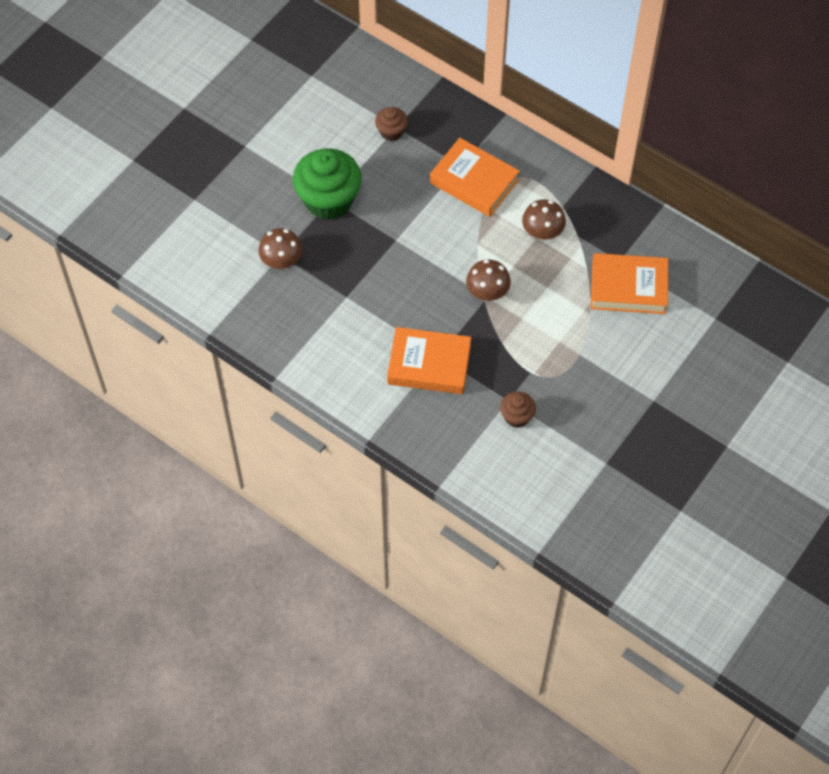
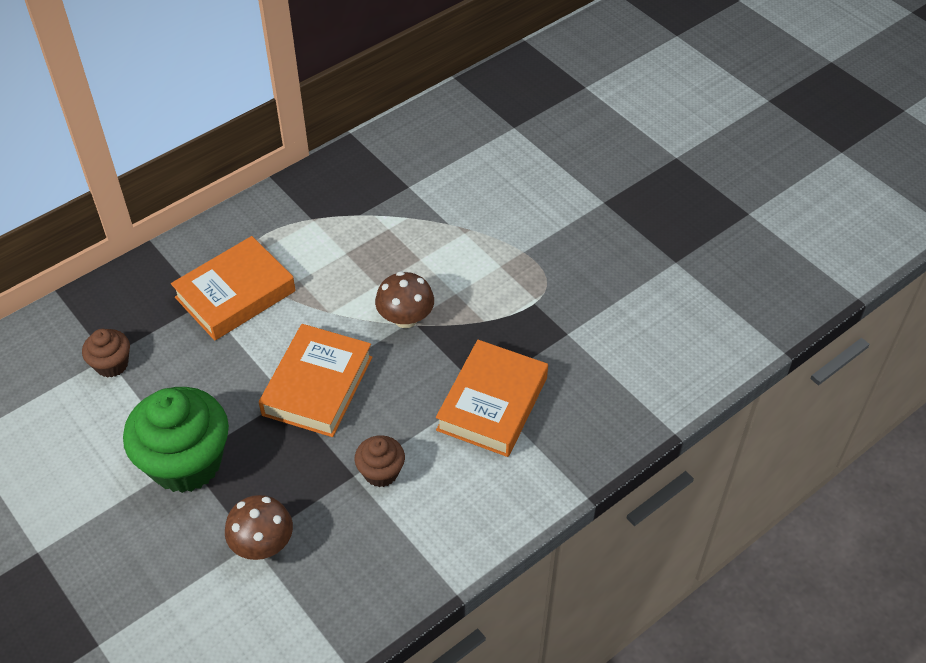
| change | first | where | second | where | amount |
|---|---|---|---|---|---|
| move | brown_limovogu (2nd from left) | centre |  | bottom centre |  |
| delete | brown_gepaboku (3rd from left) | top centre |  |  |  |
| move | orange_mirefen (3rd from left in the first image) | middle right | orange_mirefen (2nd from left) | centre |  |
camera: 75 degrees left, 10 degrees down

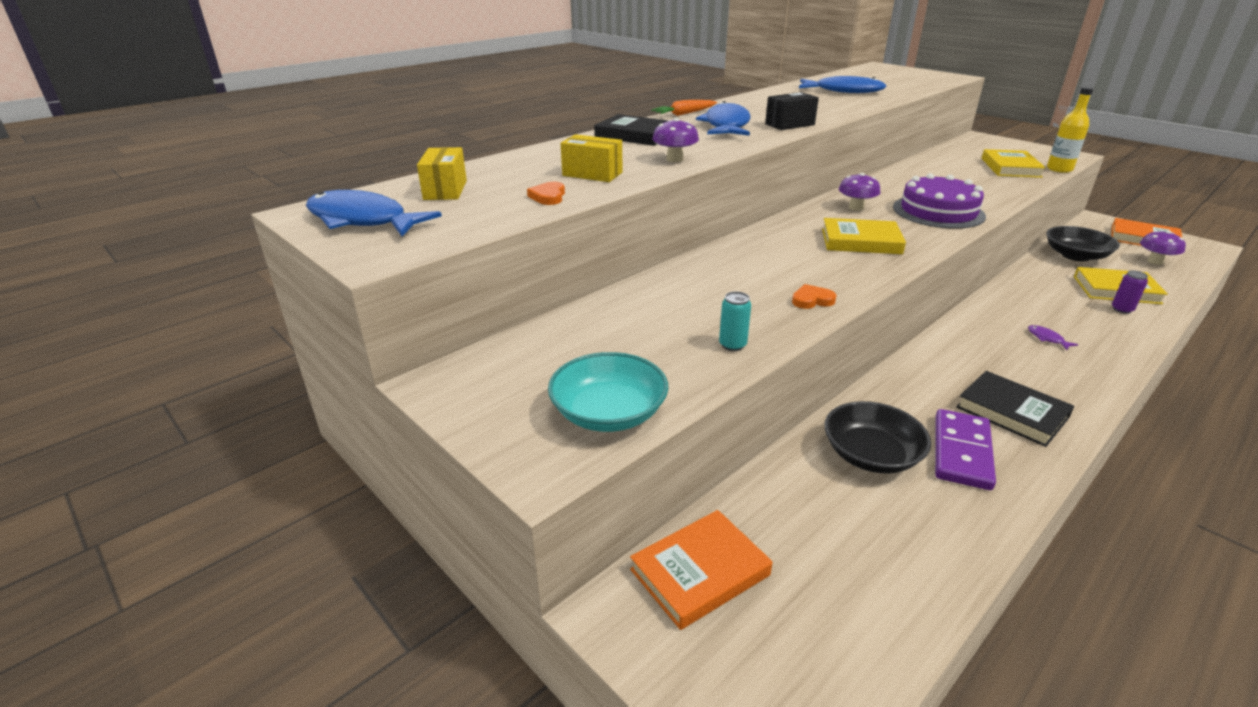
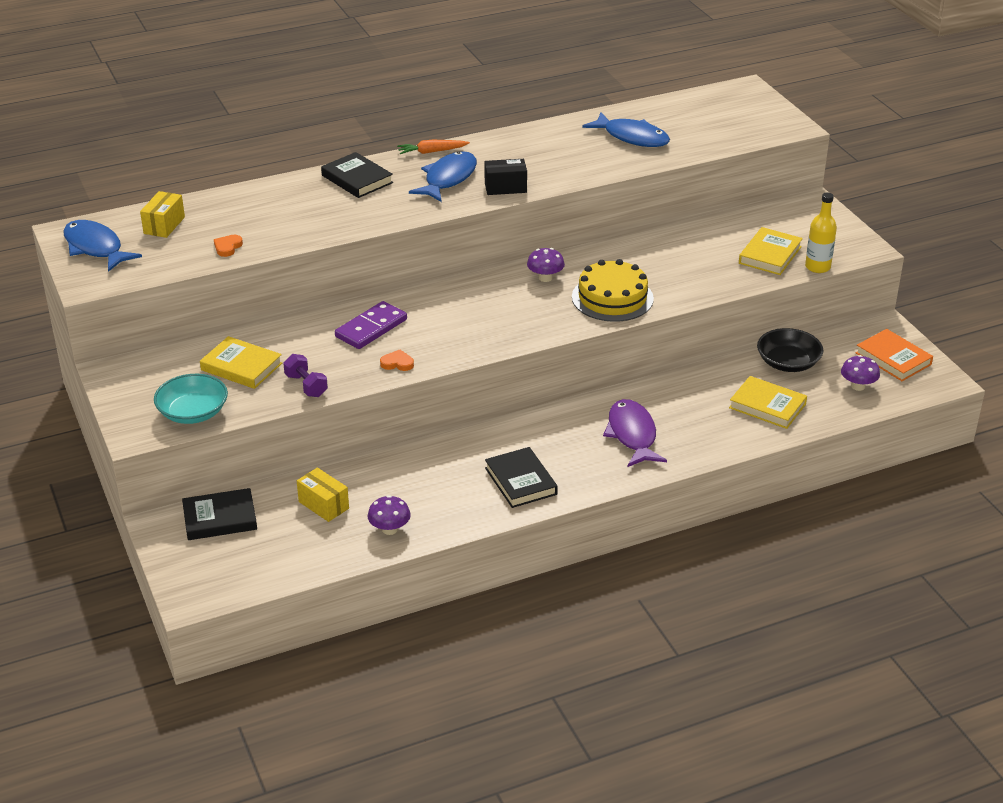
| change | first | where | second | where | amount |
|---|---|---|---|---|---|
| move | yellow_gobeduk (2nd from left) | top centre |  | middle left |  |
| recolor | orange_mirefen (1st from left) | bottom centre | black_mirefen (1st from left) | middle left |  |
| move | purple_gepaboku (1st from left) | top centre |  | centre |  |
| replace | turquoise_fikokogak | centre | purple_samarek | middle left |  |
| move | yellow_mirefen (1st from left) | middle right |  | middle left |  |
| delete | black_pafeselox (1st from left) | middle right |  |  |  |
| recolor | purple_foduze | top right | yellow_foduze | centre |  |
| move | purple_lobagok | middle right |  | centre |  |
| resize | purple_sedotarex | middle right |  | centre | x2.48 |
| delete | purple_fikokogak | middle right |  |  |  |
camera: 20 degrees right, 5 degrees up

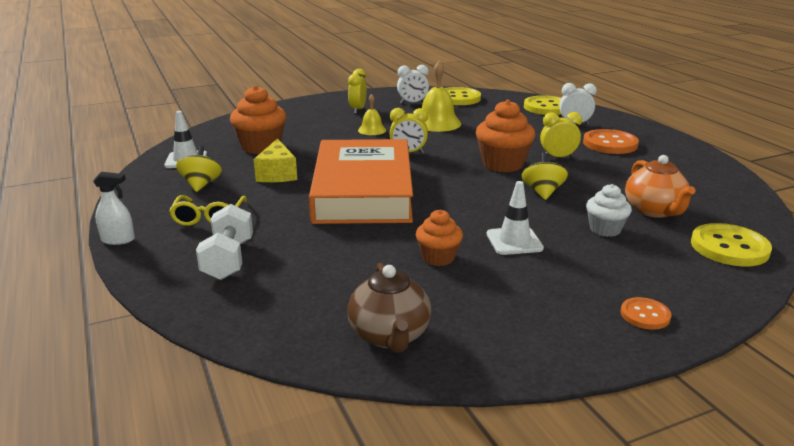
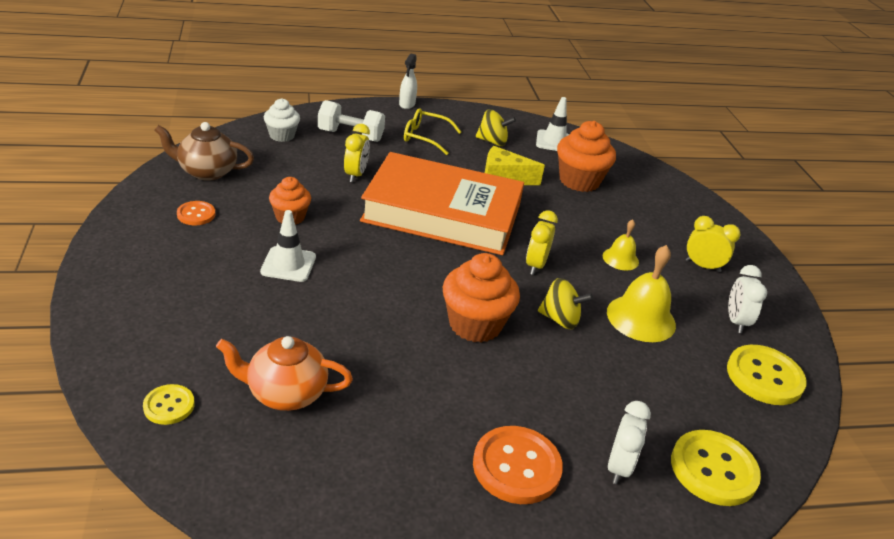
| change | first | where | second | where | amount |
|---|---|---|---|---|---|
| move | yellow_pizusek (2nd from left) | middle right |  | centre |  |
| move | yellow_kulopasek (3rd from left in the first image) | top right | yellow_kulopasek (1st from left) | top centre |  |
| move | white_limovogu | middle right |  | top left |  |
| move | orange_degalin (2nd from left in the first image) | bottom right | orange_degalin (1st from left) | middle left |  |
| resize | yellow_degalin (3rd from left in the first image) | middle right | yellow_degalin (1st from left) | bottom left | x0.55 |
camera: 100 degrees right, 10 degrees up

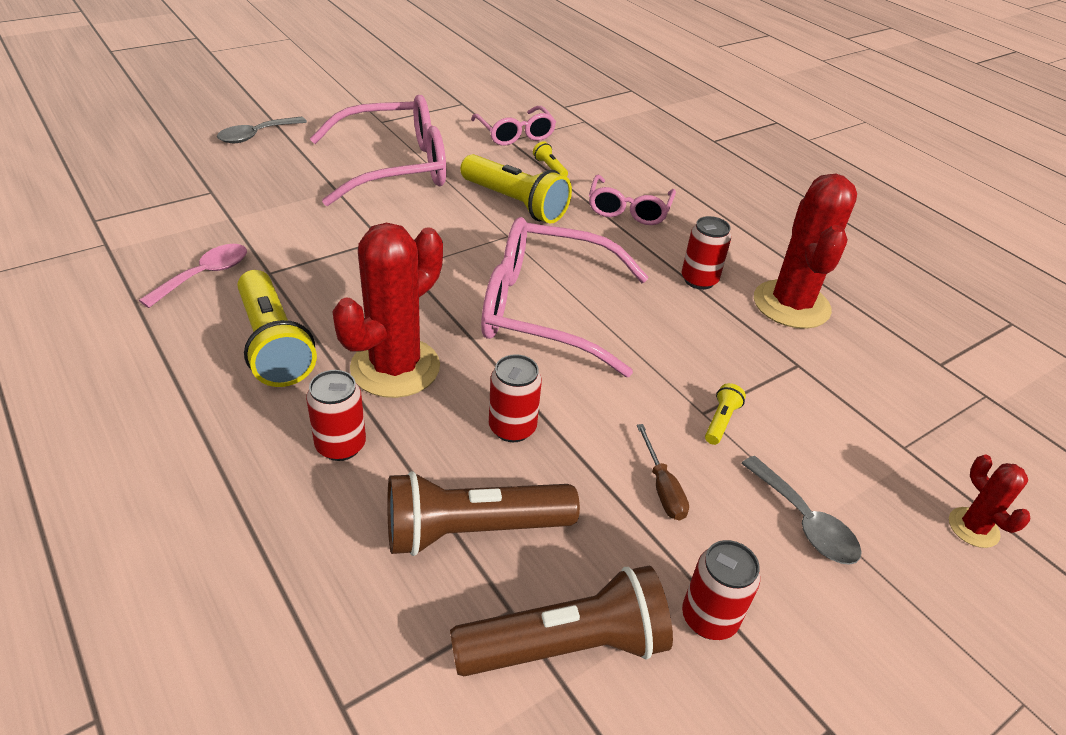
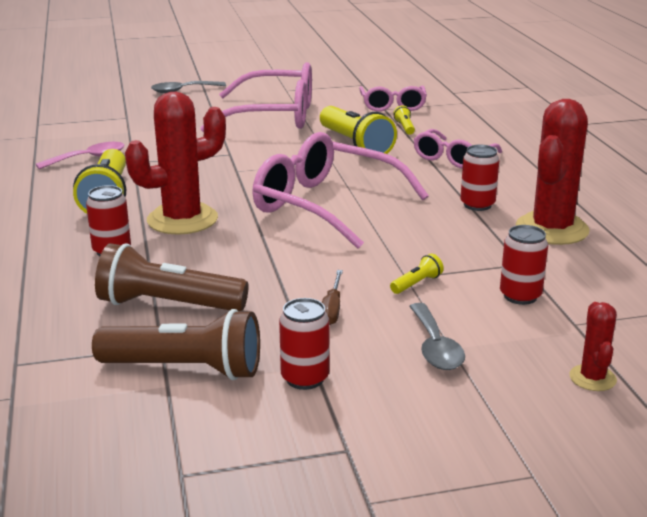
| change | first | where | second | where | amount |
|---|---|---|---|---|---|
| move | red_fikokogak (2nd from left in the first image) | centre | red_fikokogak (4th from left) | middle right |  |
camera: 25 degrees right, 15 degrees down

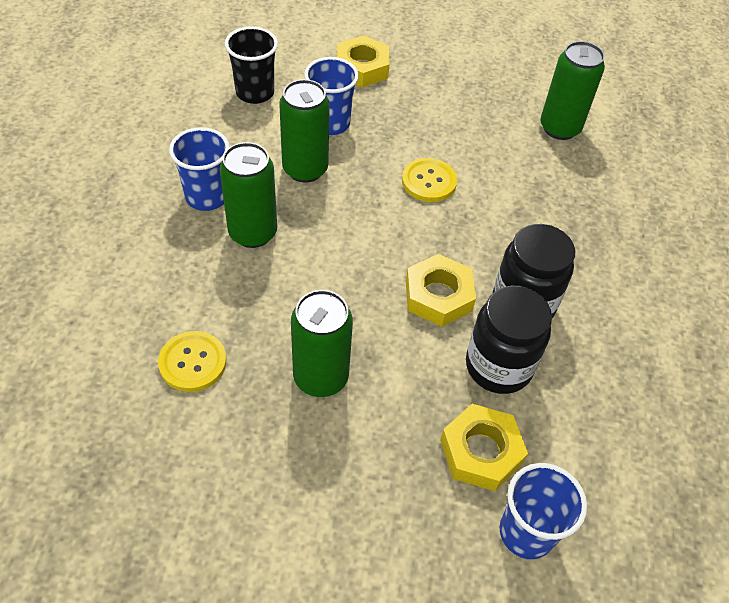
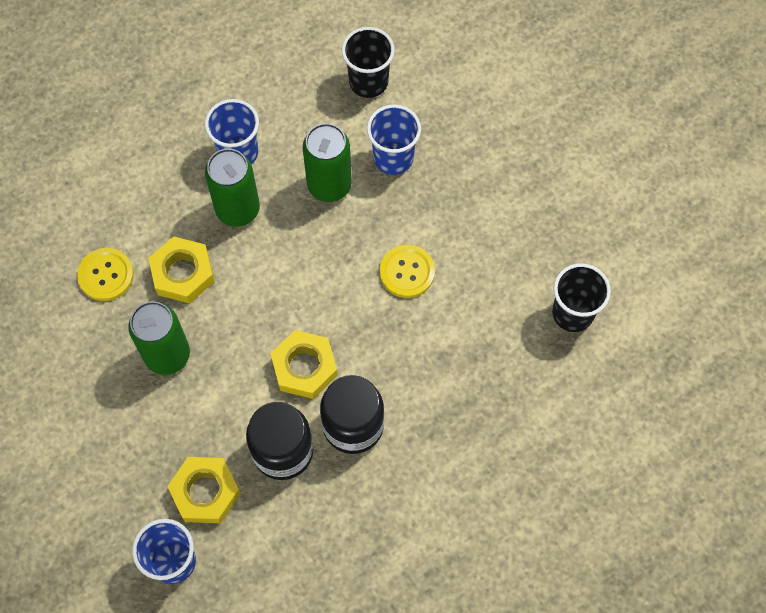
| change | first | where | second | where | amount |
|---|---|---|---|---|---|
| move | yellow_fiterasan (1st from left) | top centre |  | middle left |  |
| replace | green_fikokogak (4th from left) | top right | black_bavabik (2nd from left) | middle right |  |
camera: 50 degrees right, 15 degrees up

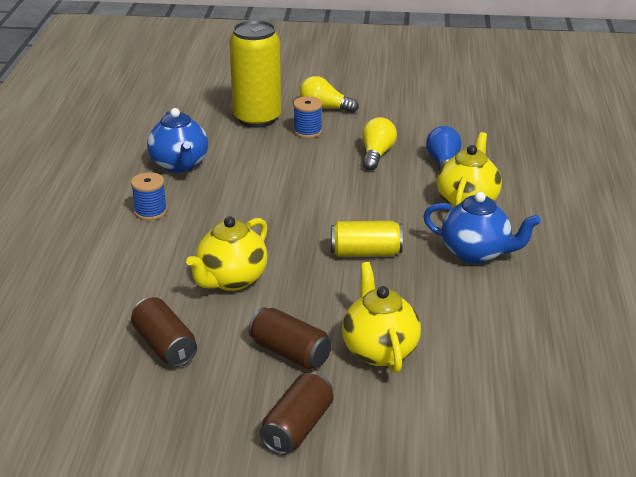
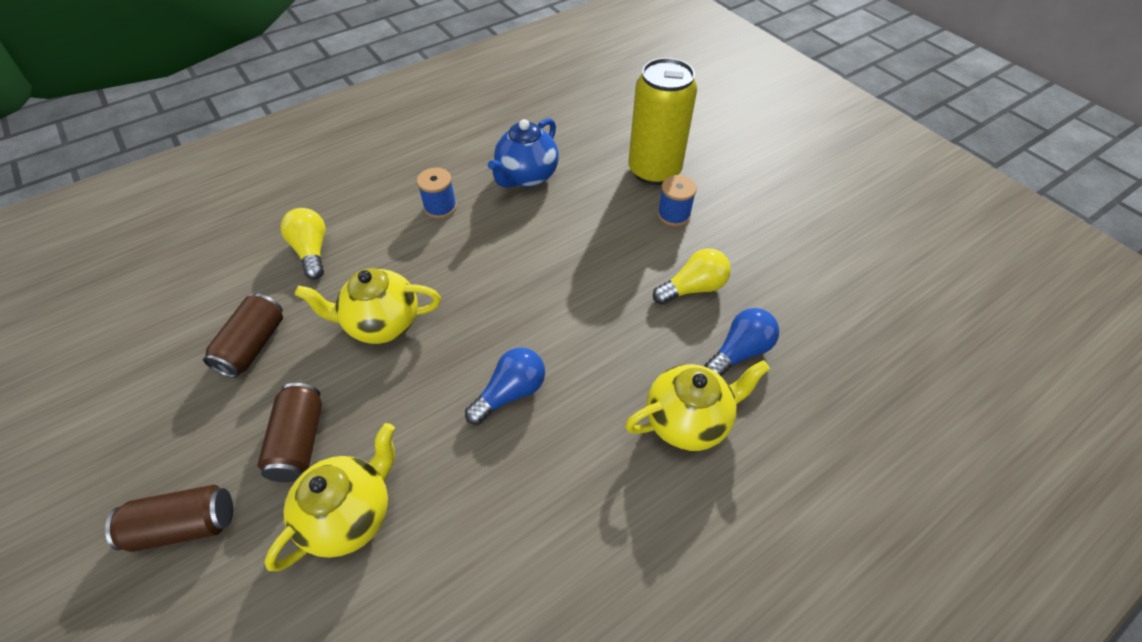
| change | first | where | second | where | amount |
|---|---|---|---|---|---|
| move | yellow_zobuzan (1st from left) | top centre |  | middle left |  |
| replace | yellow_fikokogak (2nd from left) | centre | blue_zobuzan (1st from left) | centre |  |
| delete | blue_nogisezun (2nd from left) | middle right |  |  |  |
camera: 50 degrees right, 20 degrees up

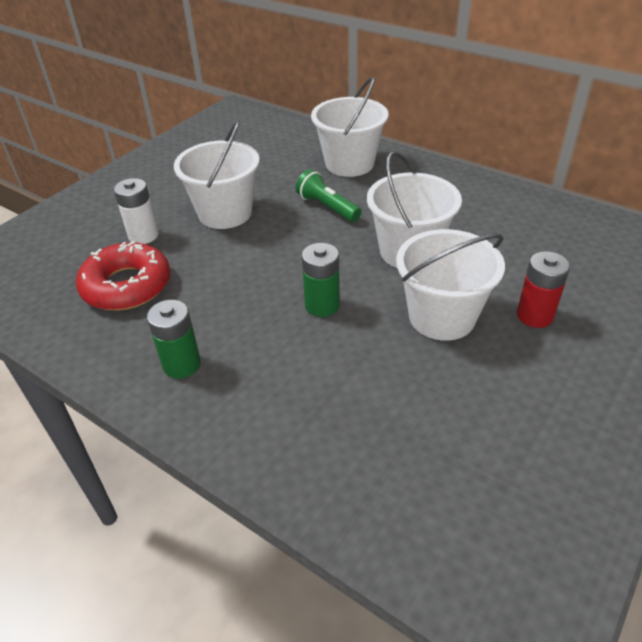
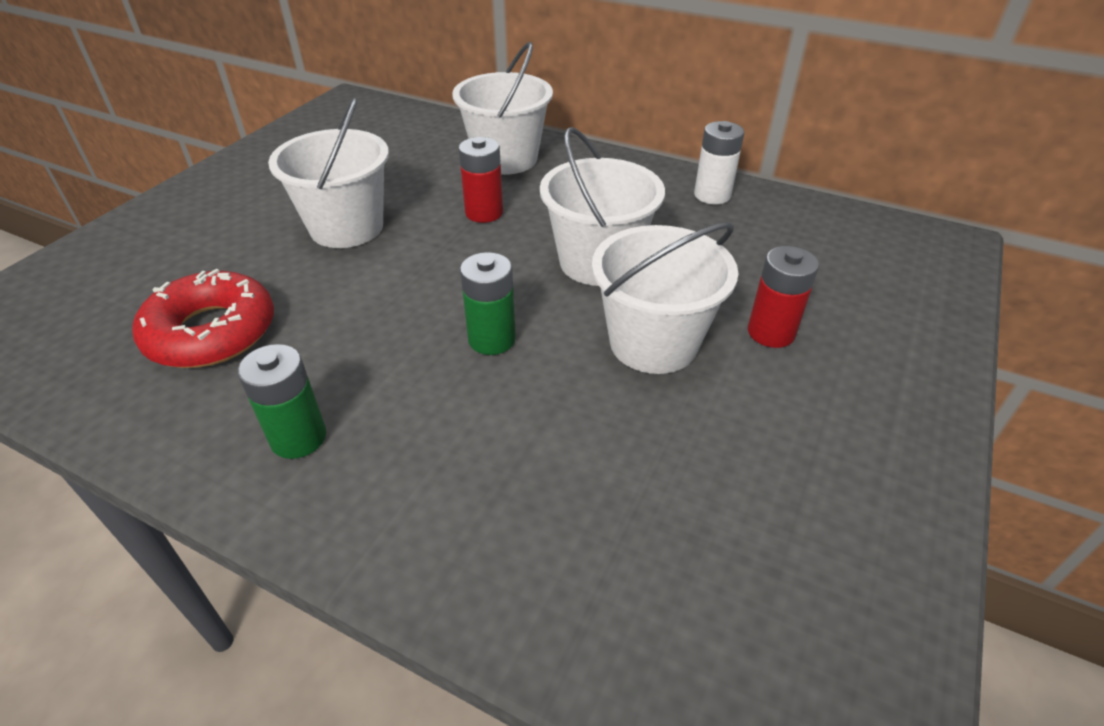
| change | first | where | second | where | amount |
|---|---|---|---|---|---|
| move | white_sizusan | top left |  | top centre |  |
| replace | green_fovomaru | top centre | red_sizusan (1st from left) | top centre |  |
camera: 10 degrees left, 0 degrees up

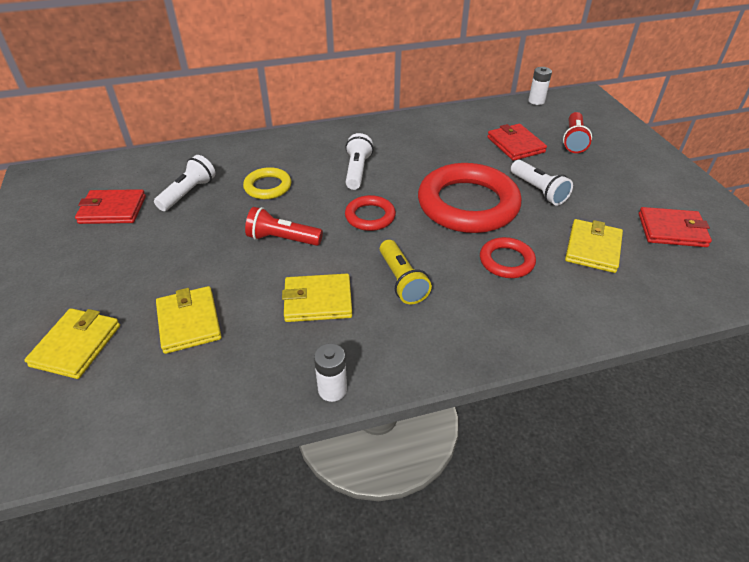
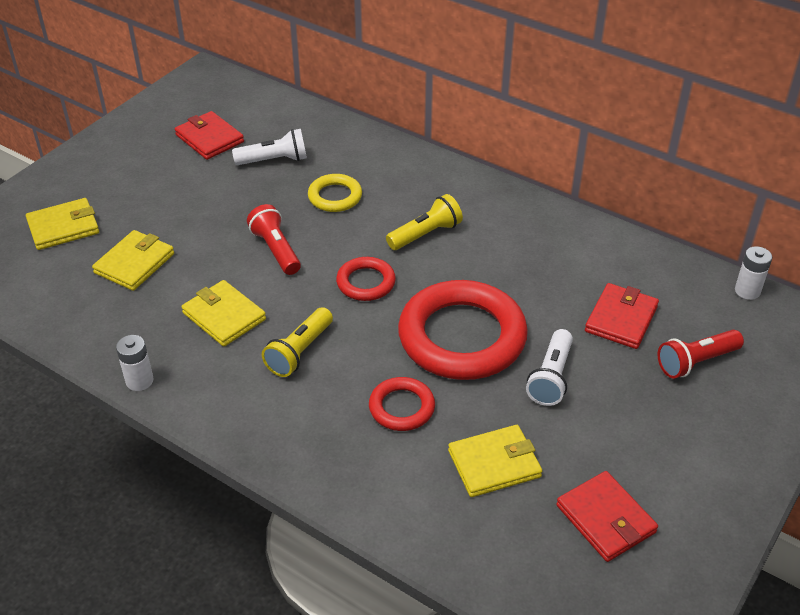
| change | first | where | second | where | amount |
|---|---|---|---|---|---|
| recolor | white_fovomaru (2nd from left) | top centre | yellow_fovomaru (2nd from left) | centre |  |
camera: 50 degrees right, 0 degrees up

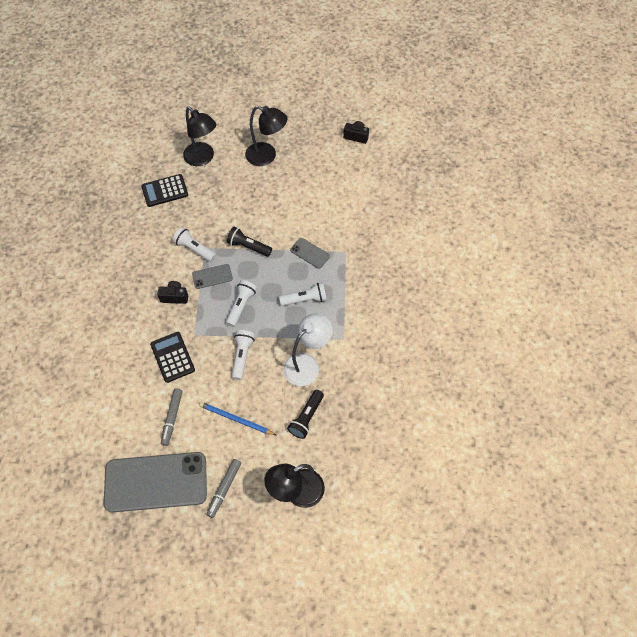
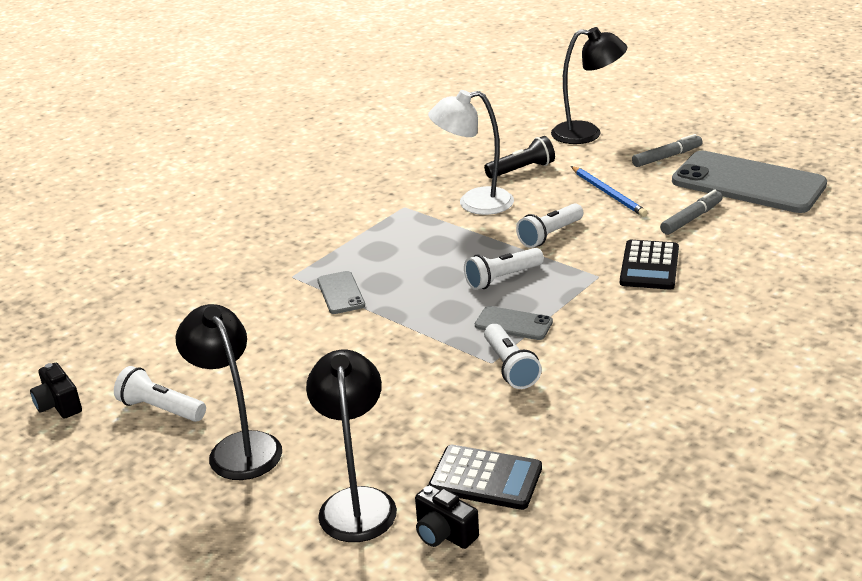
| change | first | where | second | where | amount |
|---|---|---|---|---|---|
| move | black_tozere (1st from left in the first image) | middle left | black_tozere (2nd from left) | bottom centre |  |
| delete | black_fovomaru (1st from left) | centre |  |  |  |
| move | white_fovomaru (4th from left in the first image) | centre | white_fovomaru (1st from left) | bottom left |  |
camera: 140 degrees left, 30 degrees down

